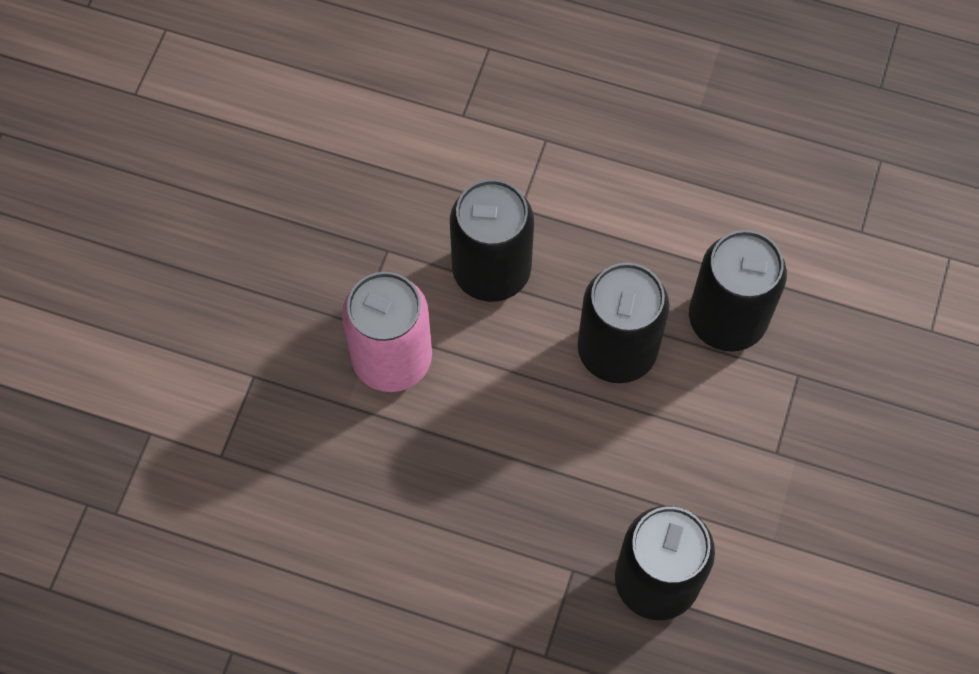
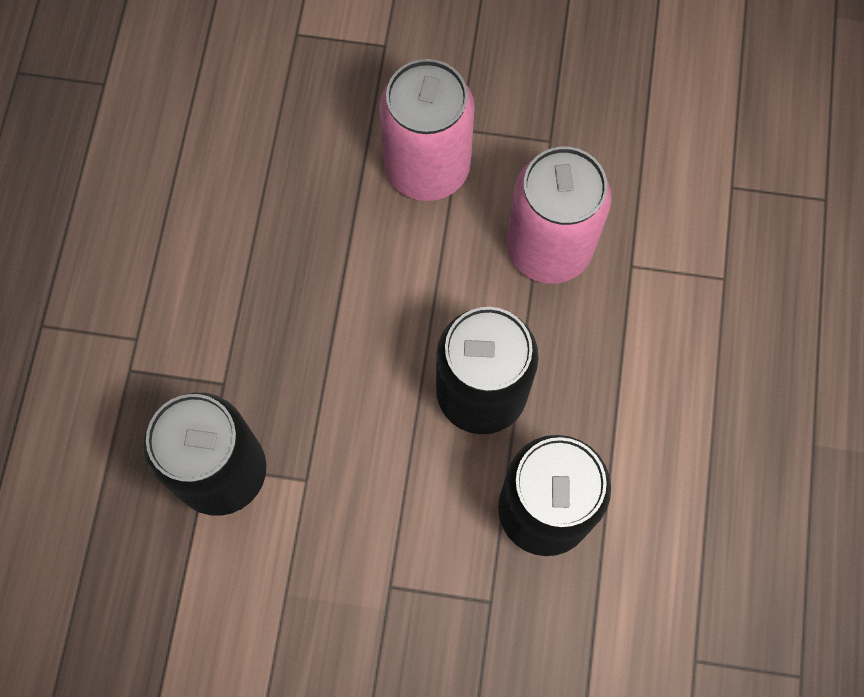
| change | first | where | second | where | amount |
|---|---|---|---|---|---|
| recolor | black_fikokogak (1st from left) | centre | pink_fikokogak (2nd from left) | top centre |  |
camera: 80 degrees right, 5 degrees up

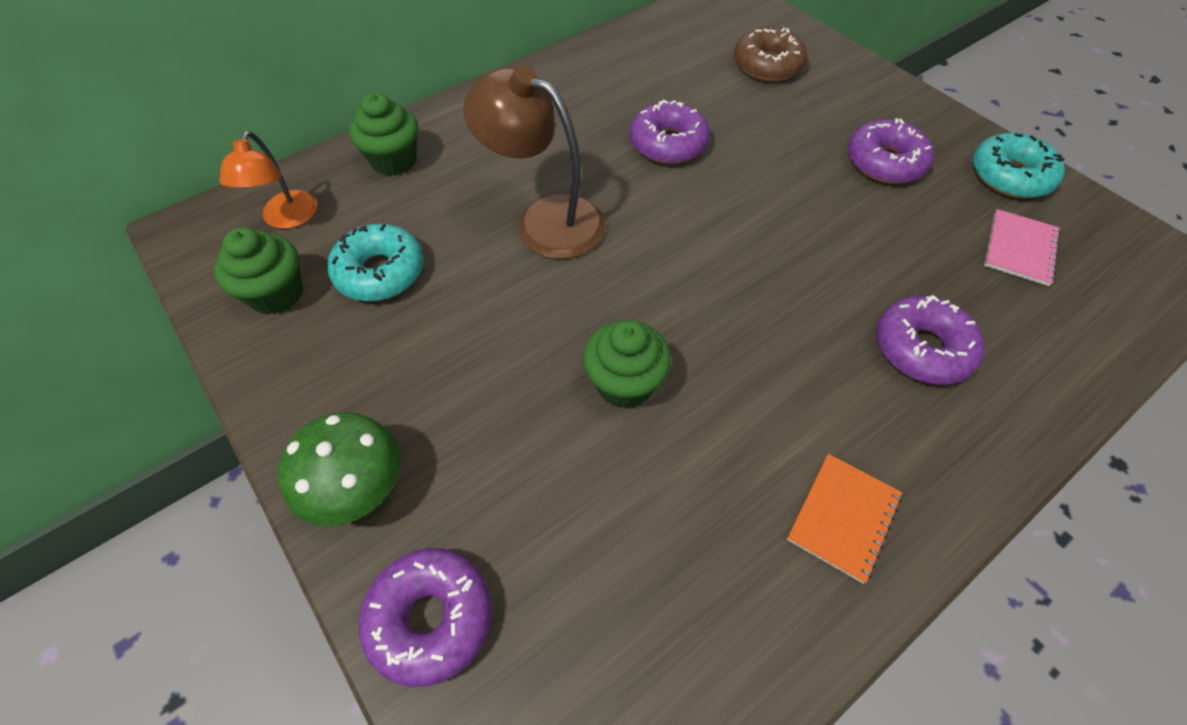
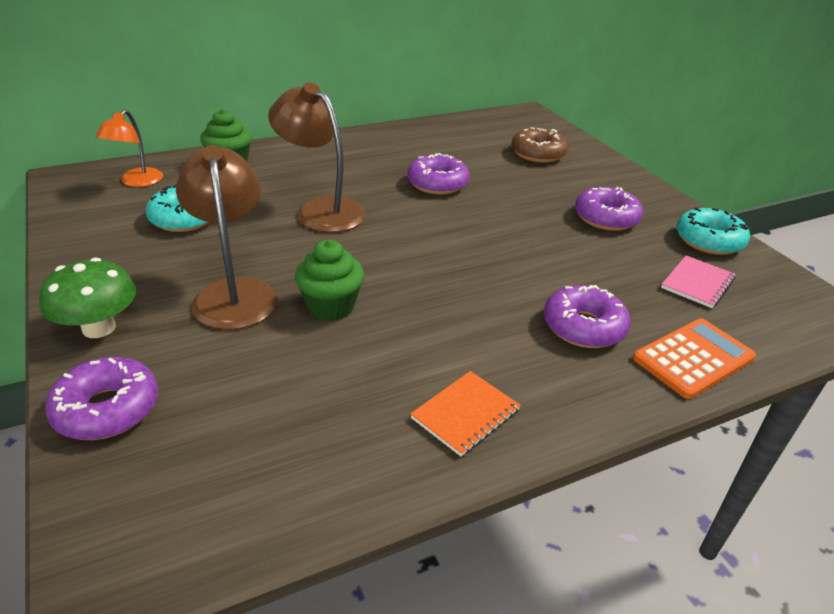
| change | first | where | second | where | amount |
|---|---|---|---|---|---|
| delete | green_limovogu (1st from left) | middle left |  |  |  |
| insert |  |  | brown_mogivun (1st from left) | middle left |  |
| insert |  |  | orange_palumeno | middle right |  |
camera: 10 degrees right, 20 degrees down

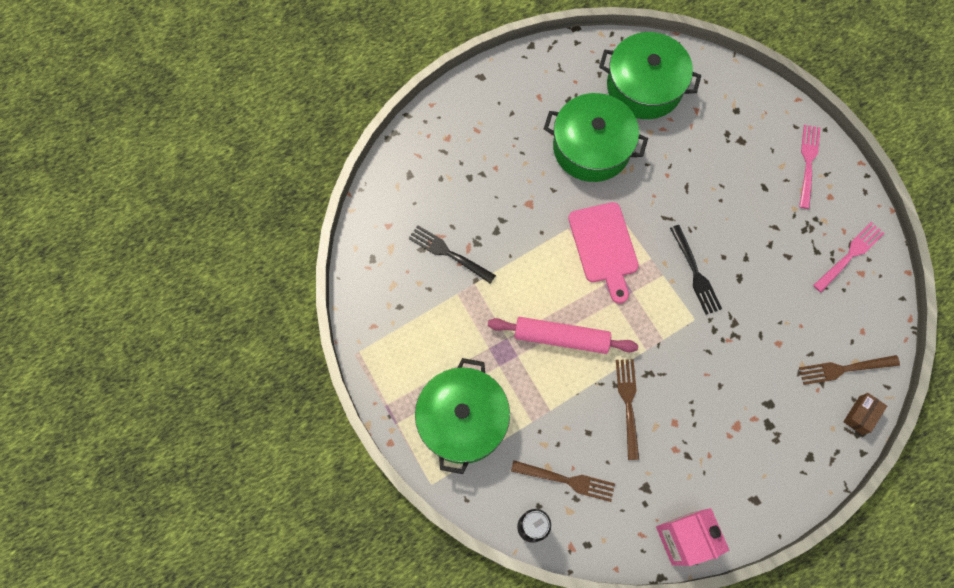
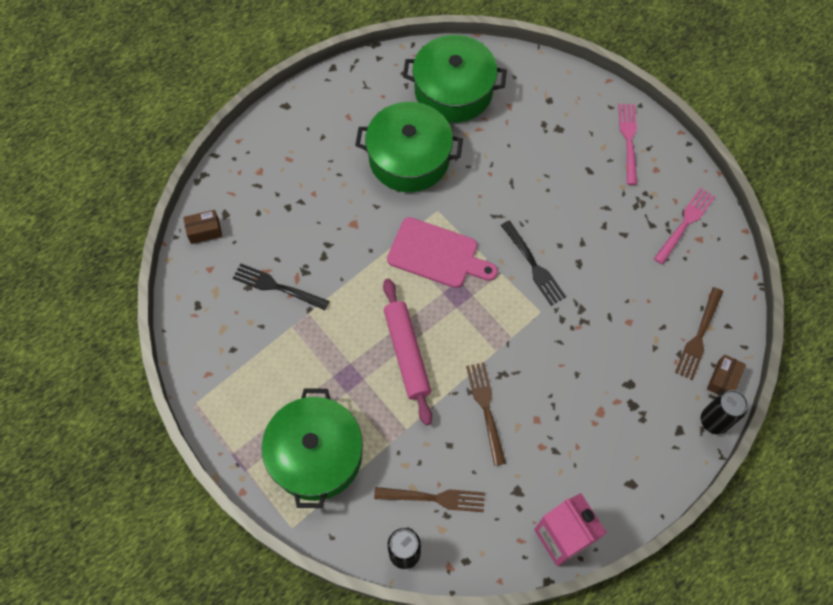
| change | first | where | second | where | amount |
|---|---|---|---|---|---|
| rotate | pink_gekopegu | centre |  | centre | 75 degrees clockwise |
| rotate | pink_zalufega | centre |  | centre | 45 degrees counterclockwise |
| rotate | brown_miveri (3rd from left) | middle right |  | middle right | 45 degrees counterclockwise |
| insert |  |  | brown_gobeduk (1st from left) | middle left |  |
| insert |  |  | black_fikokogak (2nd from left) | bottom right |  |
camera: 10 degrees left, 5 degrees down

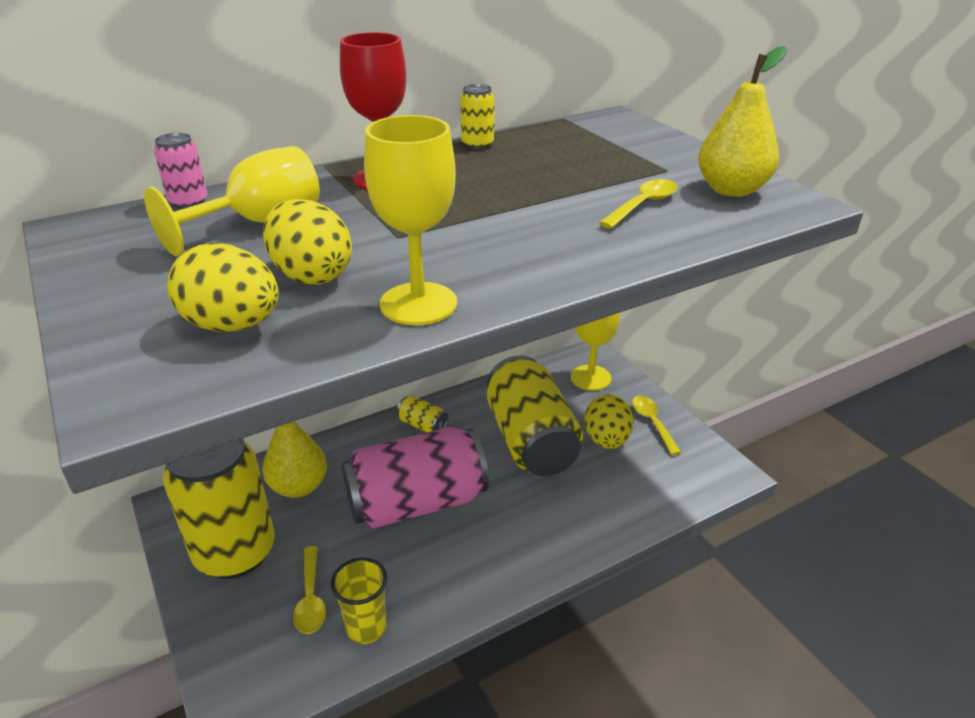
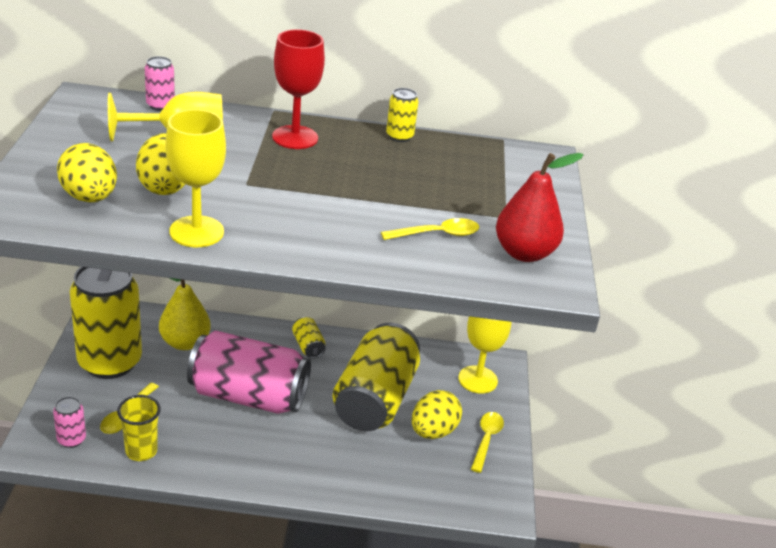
| change | first | where | second | where | amount |
|---|---|---|---|---|---|
| recolor | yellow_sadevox (2nd from left) | top right | red_sadevox | middle right |  |
| insert |  |  | pink_fikokogak (1st from left) | bottom left |  |
camera: 30 degrees right, 0 degrees up

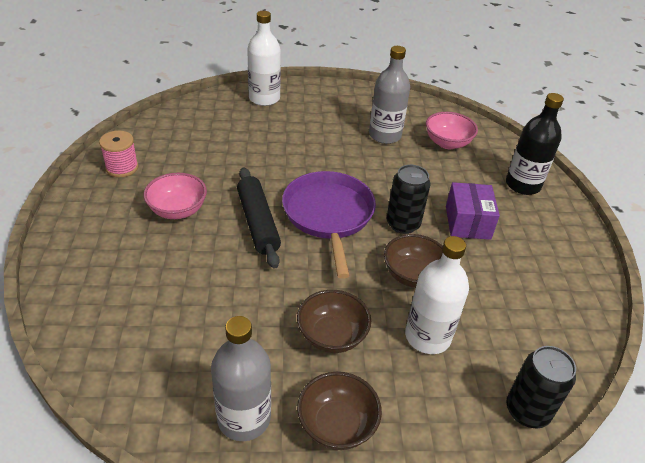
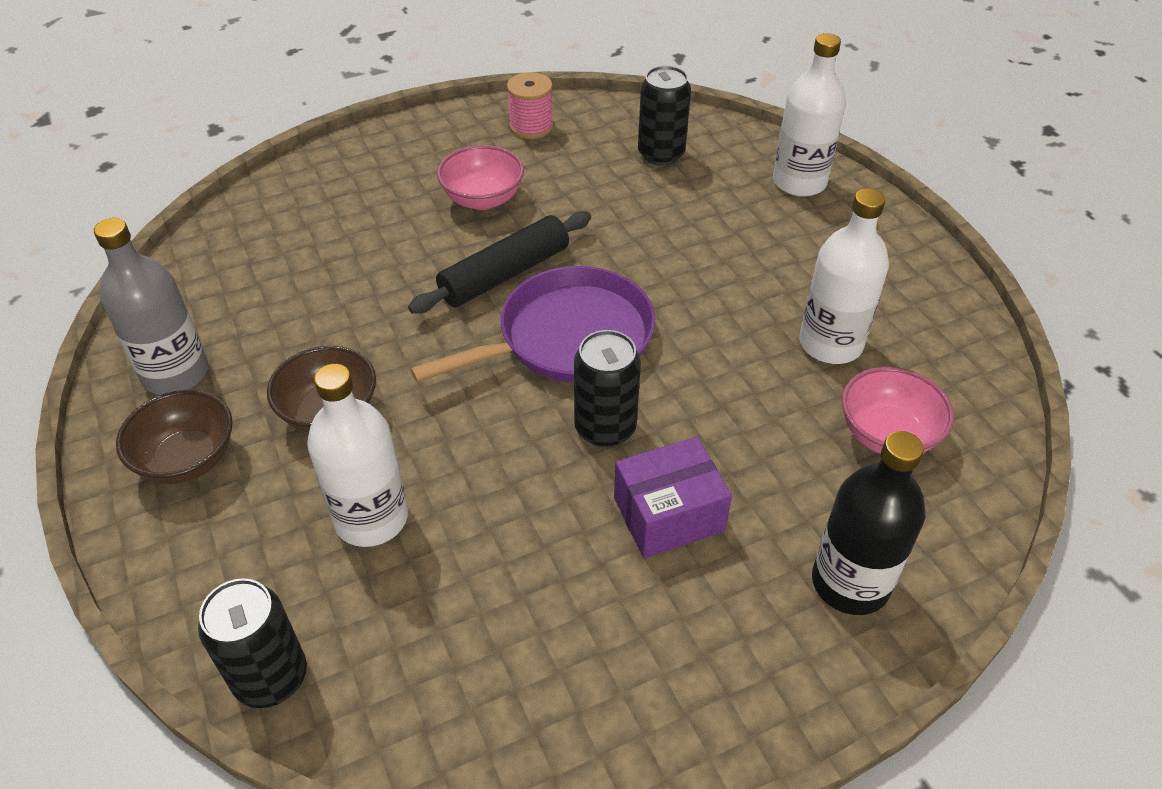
| change | first | where | second | where | amount |
|---|---|---|---|---|---|
| recolor | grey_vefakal (2nd from left) | top centre | white_vefakal (3rd from left) | middle right |  |
| delete | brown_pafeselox (3rd from left) | centre |  |  |  |
| insert |  |  | black_fikokogak (3rd from left) | top centre |  |
camera: 70 degrees right, 5 degrees up

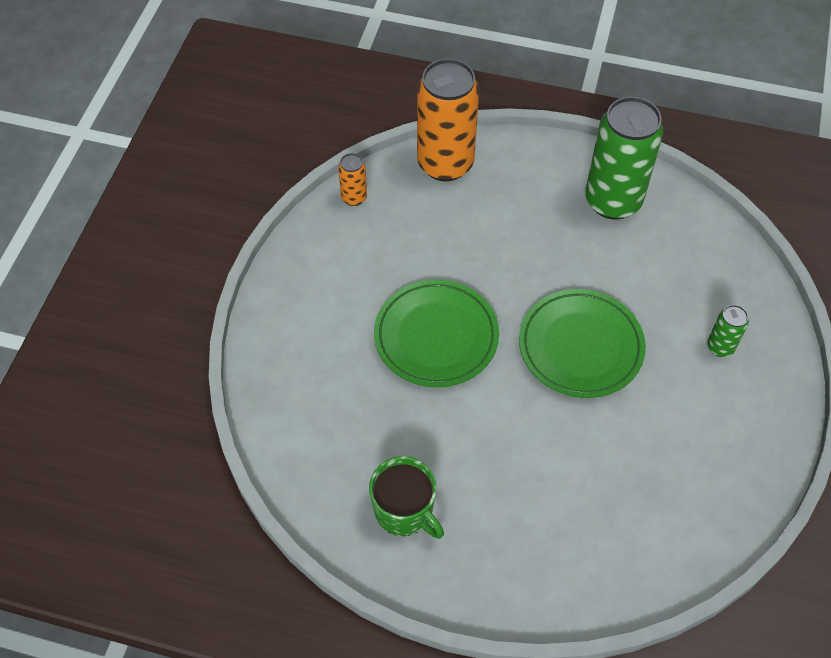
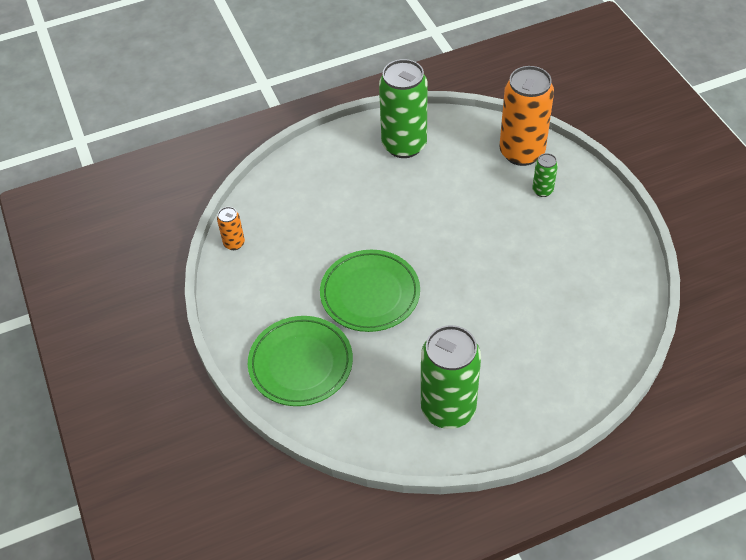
| change | first | where | second | where | amount |
|---|---|---|---|---|---|
| replace | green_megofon | bottom centre | green_fikokogak (2nd from left) | bottom centre |  |
| move | orange_fikokogak (2nd from left) | top centre |  | top right |  |
| move | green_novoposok (2nd from left in the first image) | middle right | green_novoposok (1st from left) | centre |  |
camera: 35 degrees left, 5 degrees down

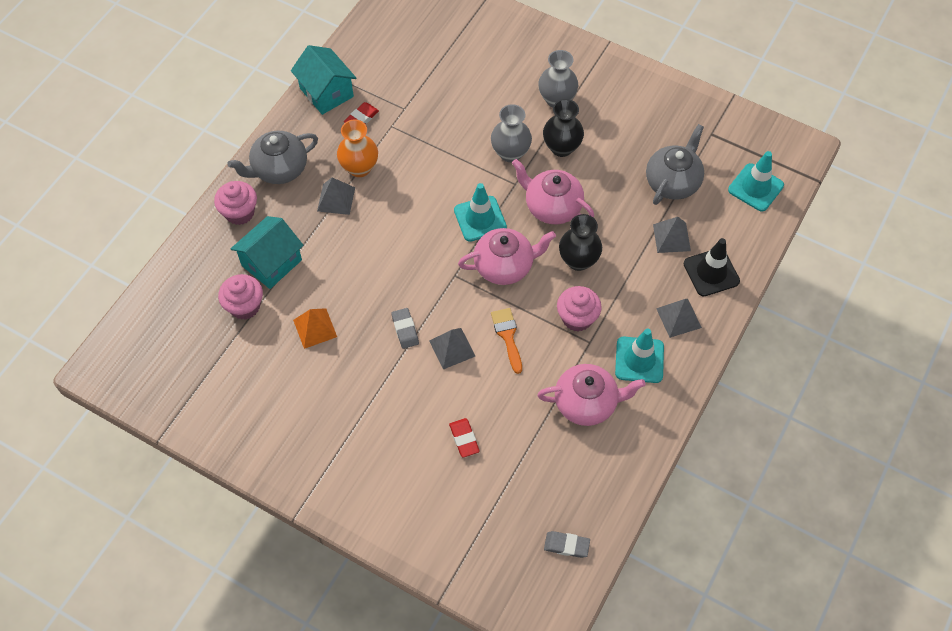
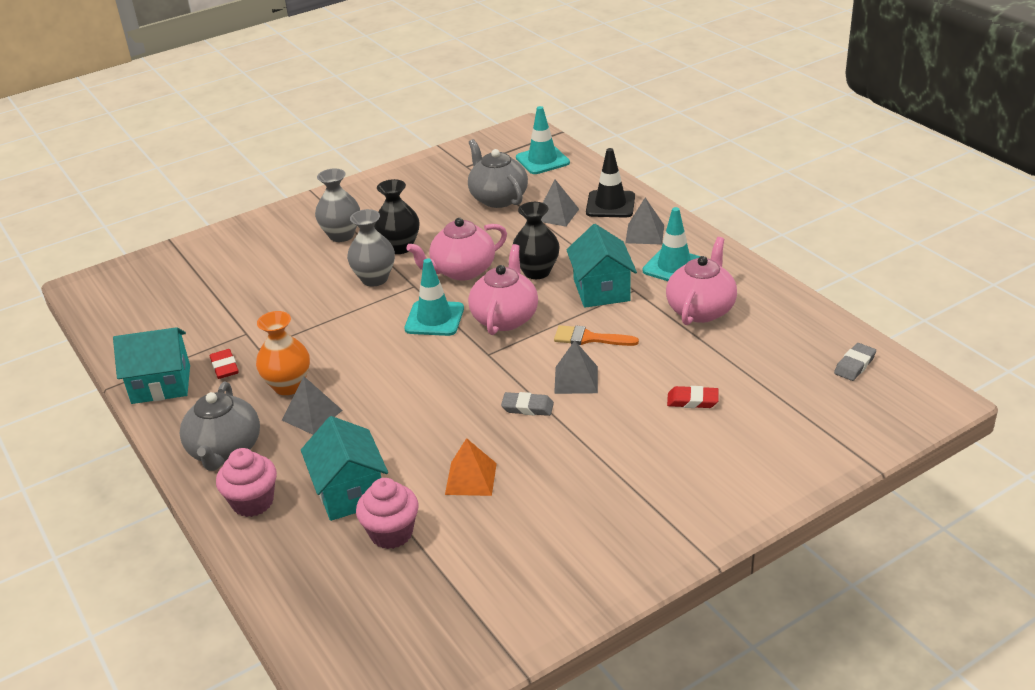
| change | first | where | second | where | amount |
|---|---|---|---|---|---|
| replace | pink_limovogu (3rd from left) | centre | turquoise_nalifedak (3rd from left) | centre |  |
camera: 60 degrees left, 25 degrees down

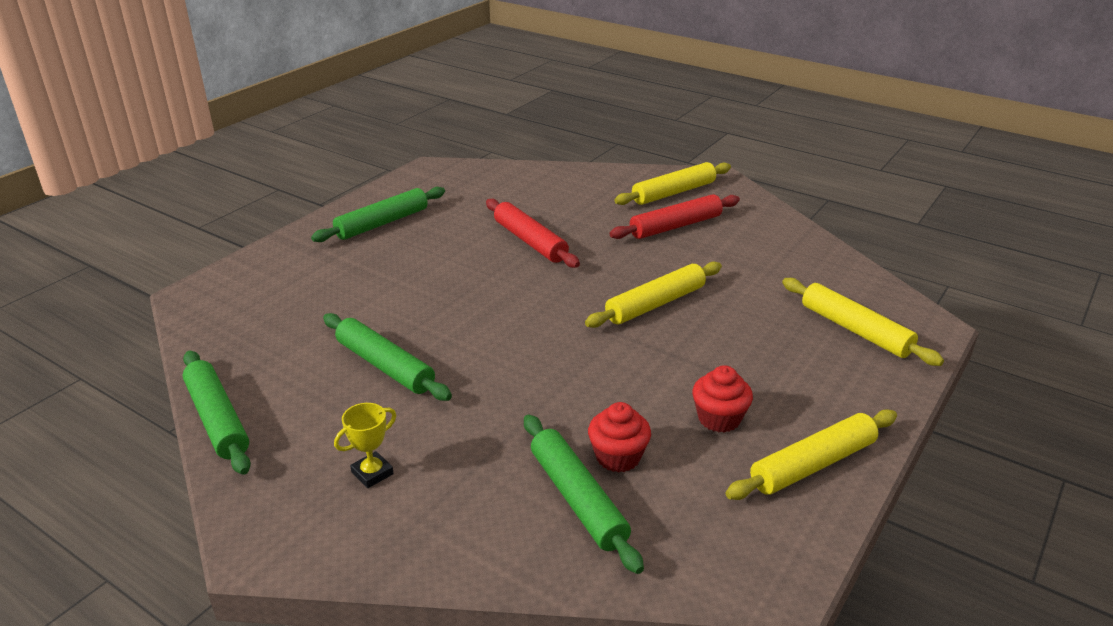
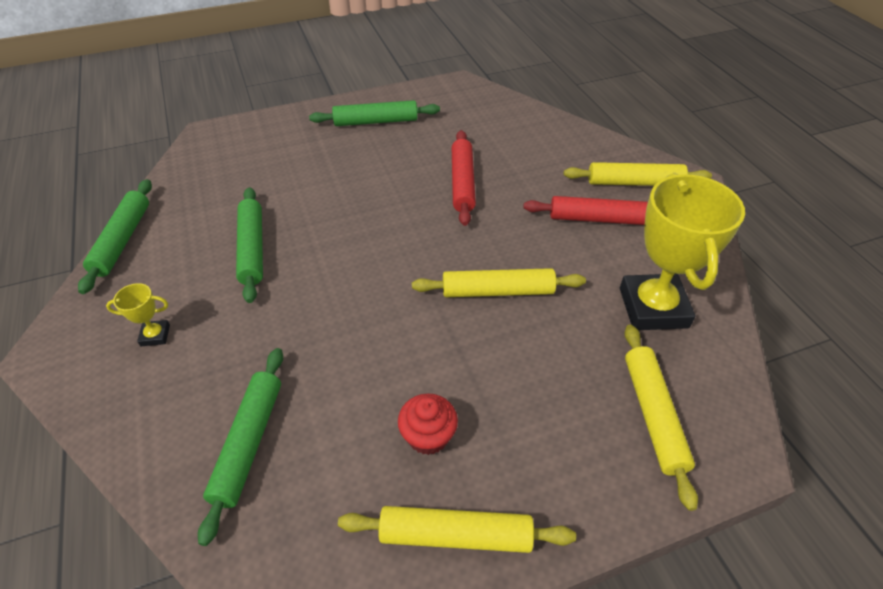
| change | first | where | second | where | amount |
|---|---|---|---|---|---|
| delete | red_limovogu (1st from left) | bottom centre |  |  |  |
| insert |  |  | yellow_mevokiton (2nd from left) | middle right |  |
camera: 35 degrees right, 15 degrees up

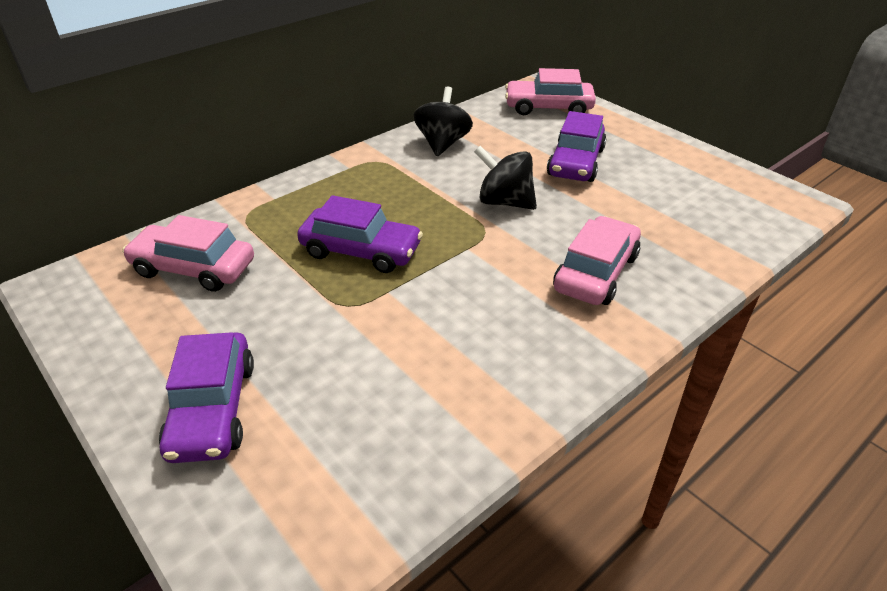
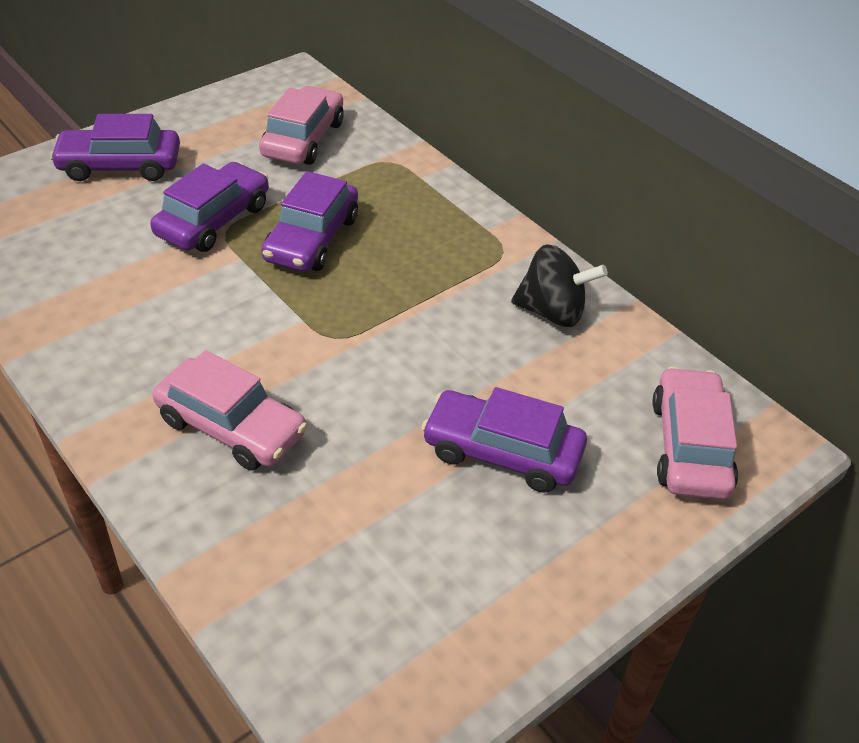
| change | first | where | second | where | amount |
|---|---|---|---|---|---|
| delete | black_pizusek (2nd from left) | top centre |  |  |  |
| insert |  |  | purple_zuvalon (2nd from left) | top left |  |
camera: 90 degrees right, 5 degrees up

